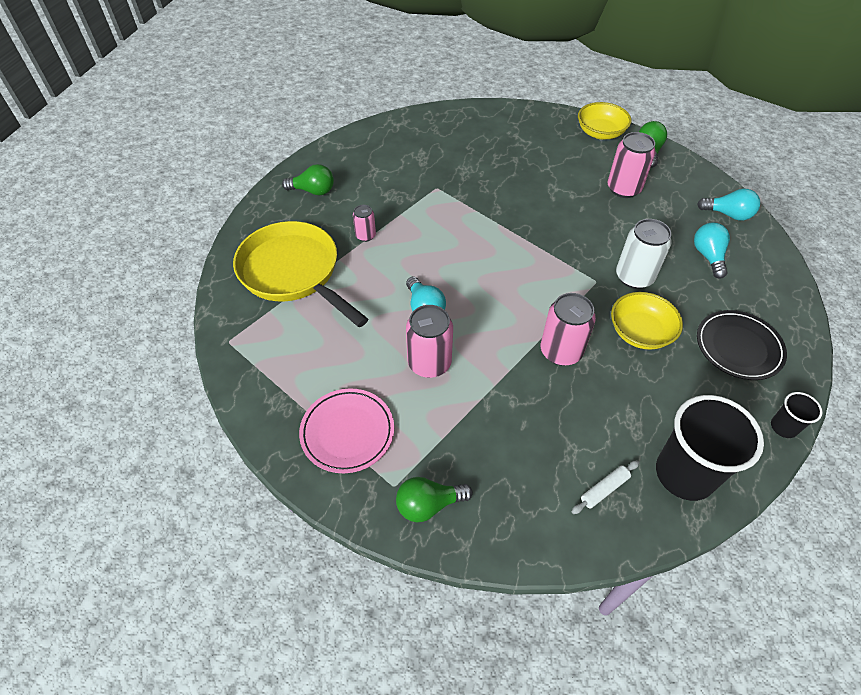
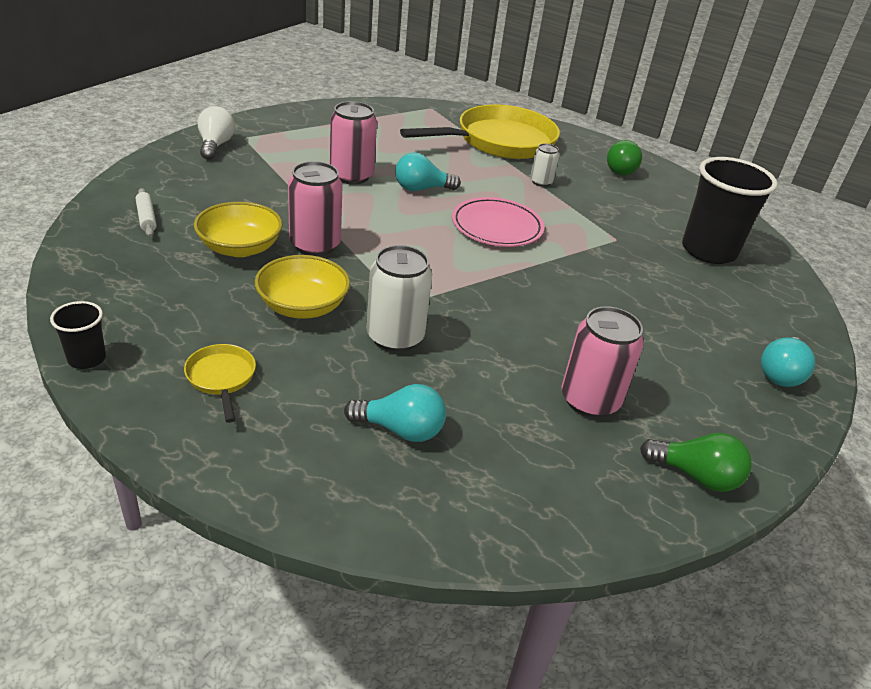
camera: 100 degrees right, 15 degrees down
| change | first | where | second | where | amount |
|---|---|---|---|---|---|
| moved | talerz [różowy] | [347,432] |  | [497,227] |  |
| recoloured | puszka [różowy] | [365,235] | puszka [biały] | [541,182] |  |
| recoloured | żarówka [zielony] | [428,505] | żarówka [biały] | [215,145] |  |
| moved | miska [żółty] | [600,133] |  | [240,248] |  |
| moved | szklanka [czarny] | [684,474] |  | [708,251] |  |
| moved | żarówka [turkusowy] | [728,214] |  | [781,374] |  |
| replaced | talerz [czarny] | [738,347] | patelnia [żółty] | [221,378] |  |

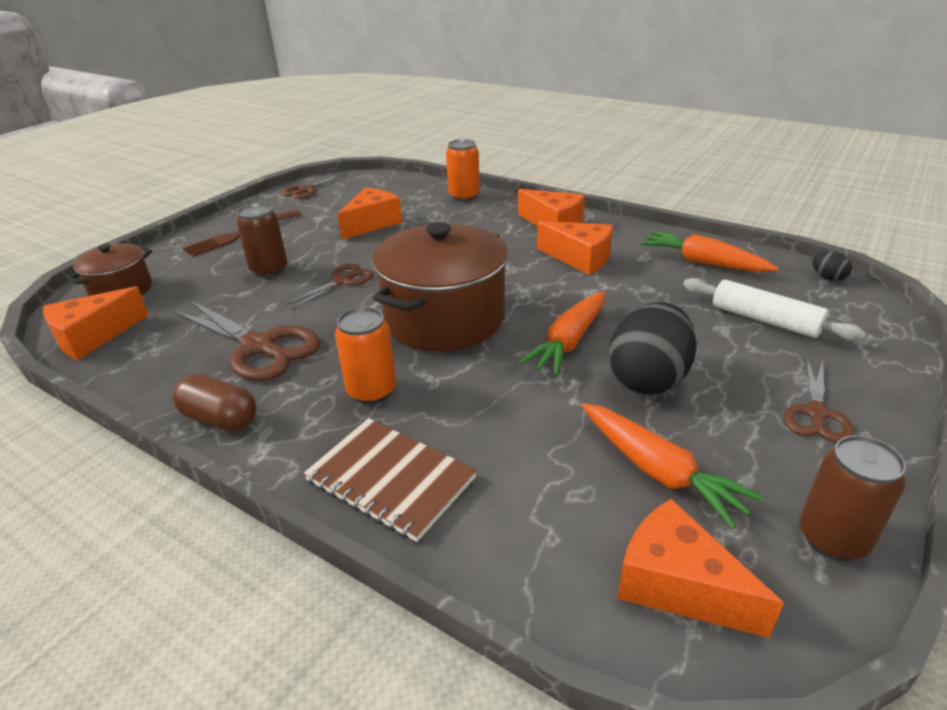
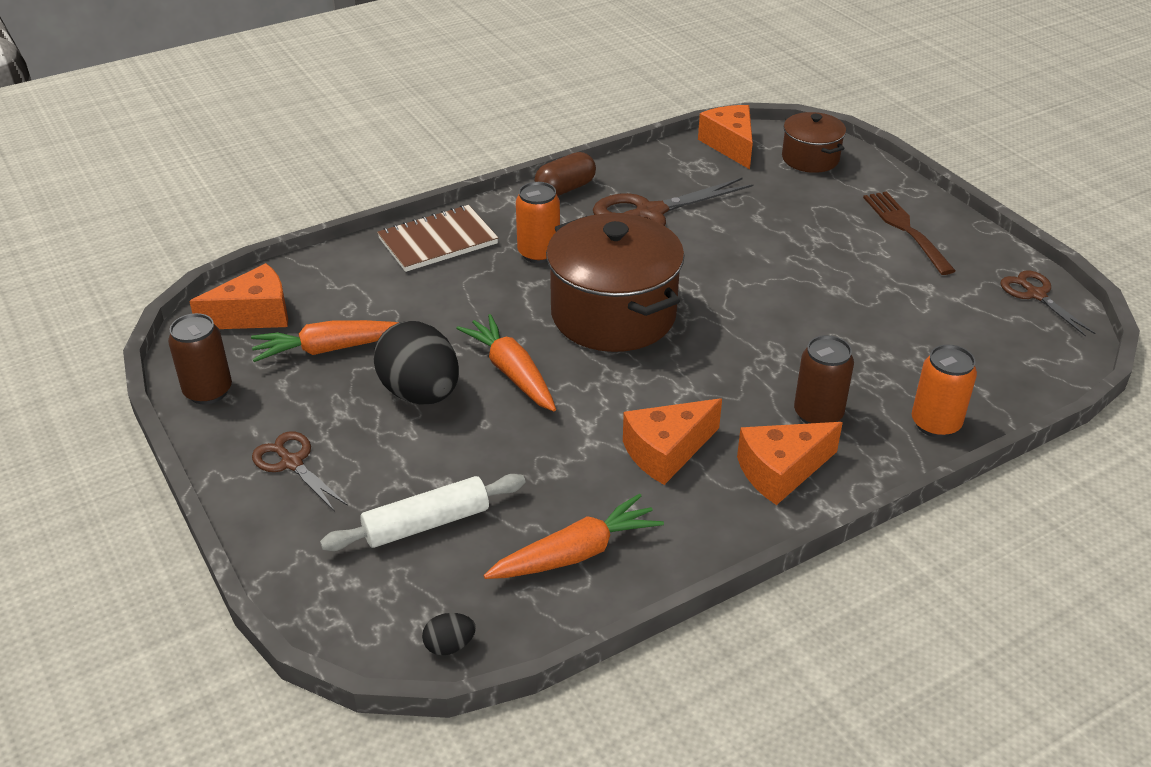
camera: 115 degrees right, 5 degrees up
| change | first | where | second | where | amount |
|---|---|---|---|---|---|
| moved | puszka [brązowy] | [269,270] |  | [818,414] |  |
| removed | nożyczki [brązowy] | [342,281] |  |  |  |
| removed | ser [pomarańczowy] | [372,223] |  |  |  |

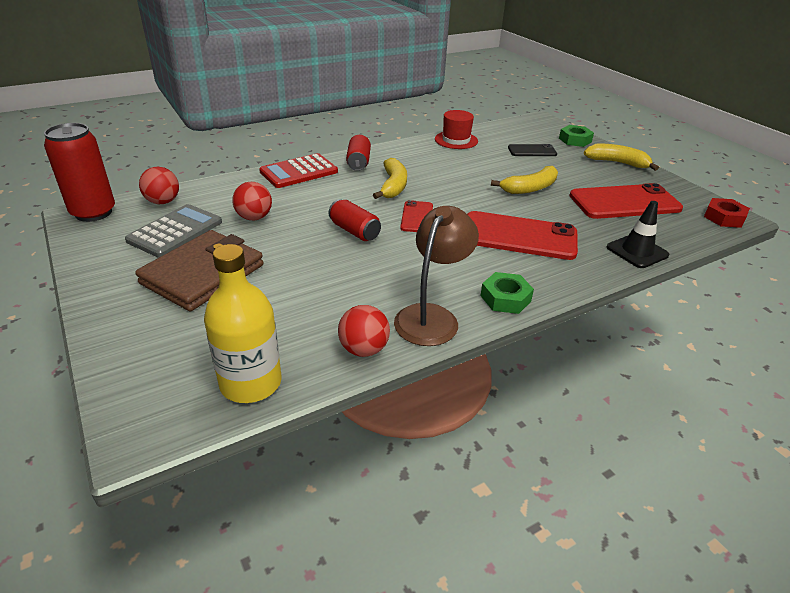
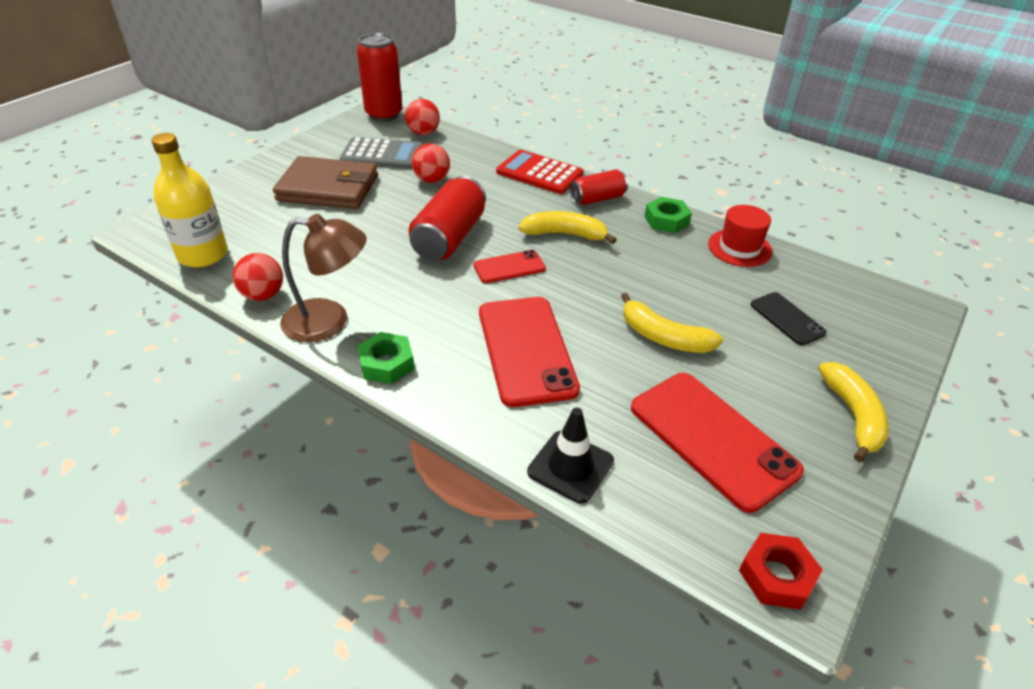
camera: 65 degrees right, 5 degrees up
| change | first | where | second | where | amount |
|---|---|---|---|---|---|
| resized | puszka [czerwony] | [354,231] |  | [449,237] | x1.64 |
| turned | banan [żółty] | [393,186] |  | [565,234] | 150 degrees counterclockwise |
| moved | nakrętka [zielony] | [575,140] |  | [666,220] |  |

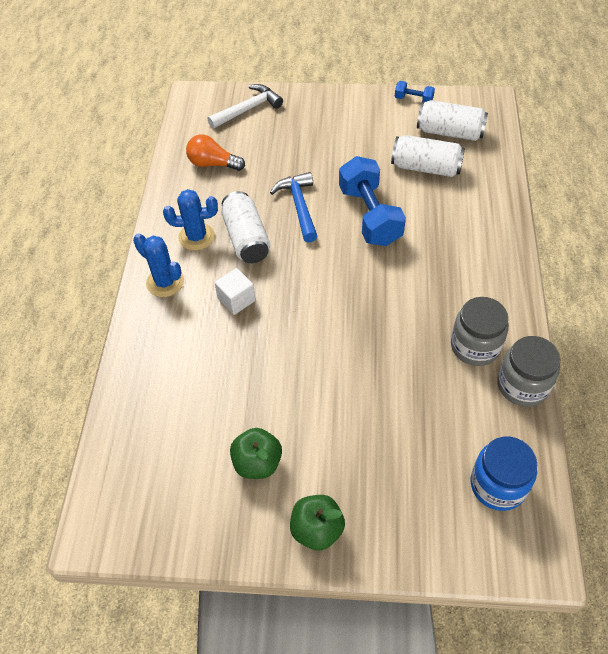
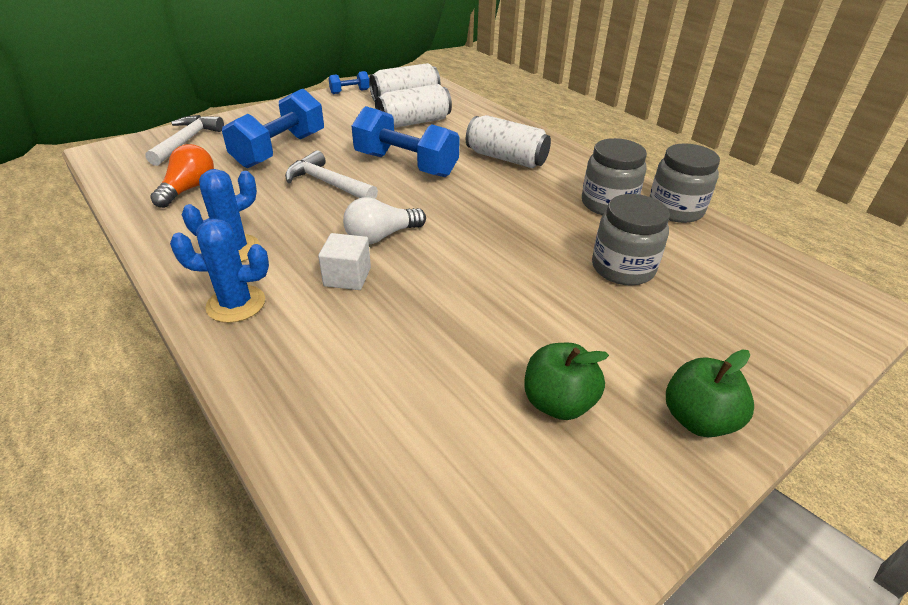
camera: 45 degrees left, 15 degrees down
| change | first | where | second | where | amount |
|---|---|---|---|---|---|
| turned | żarówka [pomarańczowy] | [213,164] |  | [188,189] | 135 degrees clockwise |
| moved | puszka [biały] | [246,238] |  | [506,158] |  |
| recoloured | młotek [niebieski] | [299,206] | młotek [biały] | [328,183] |  |
| removed | słoik [niebieski] | [498,485] |  |  |  |
| added |  |  | hantel [niebieski] | [280,150] |  |
| added |  |  | żarówka [biały] | [381,236] |  |
| added |  |  | słoik [szary] | [623,268] |  |

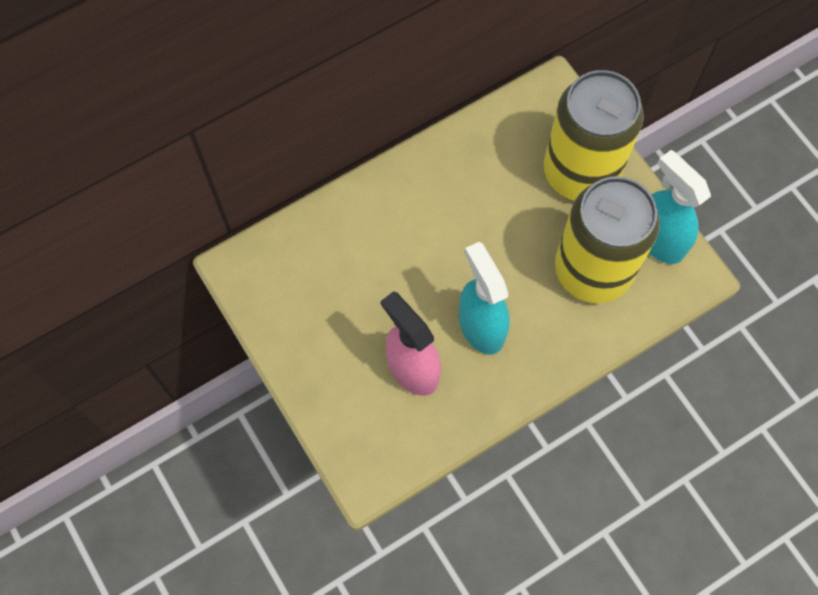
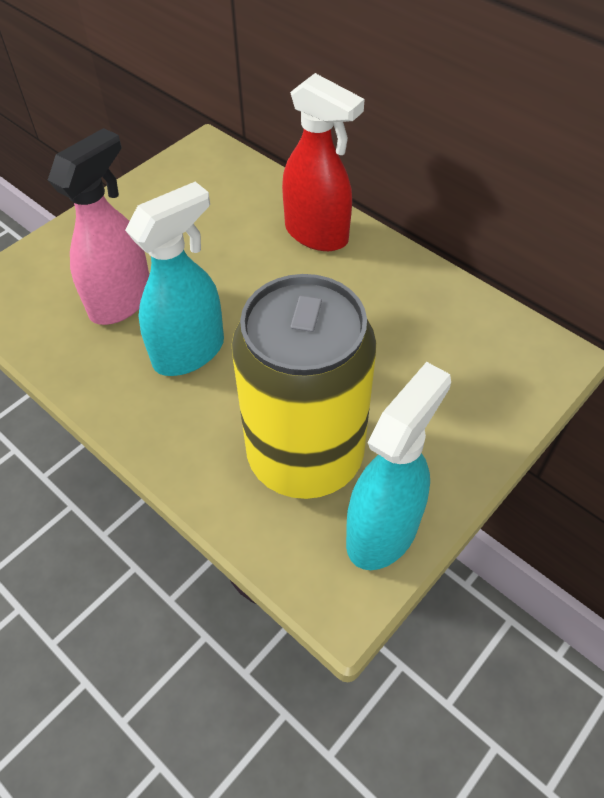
camera: 75 degrees right, 15 degrees down
| change | first | where | second | where | amount |
|---|---|---|---|---|---|
| removed | puszka [żółty] | [580,172] |  |  |  |
| added |  |  | spryskiwacz [czerwony] | [317,234] |  |

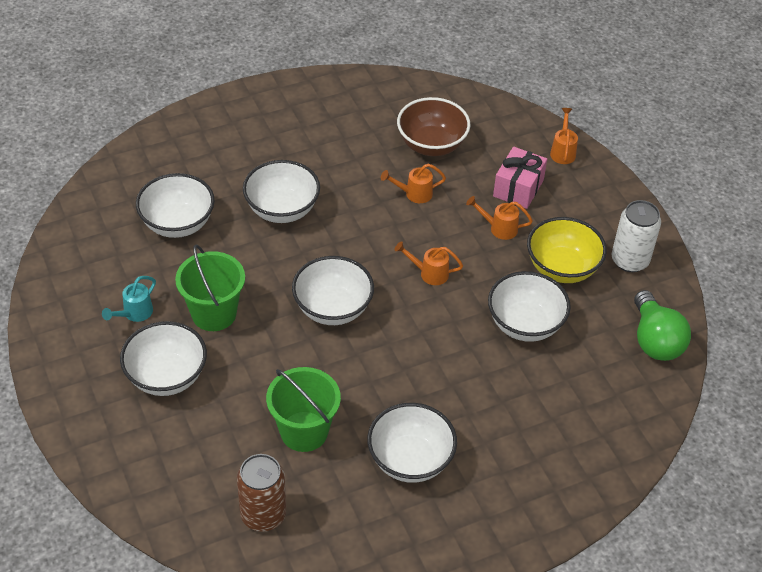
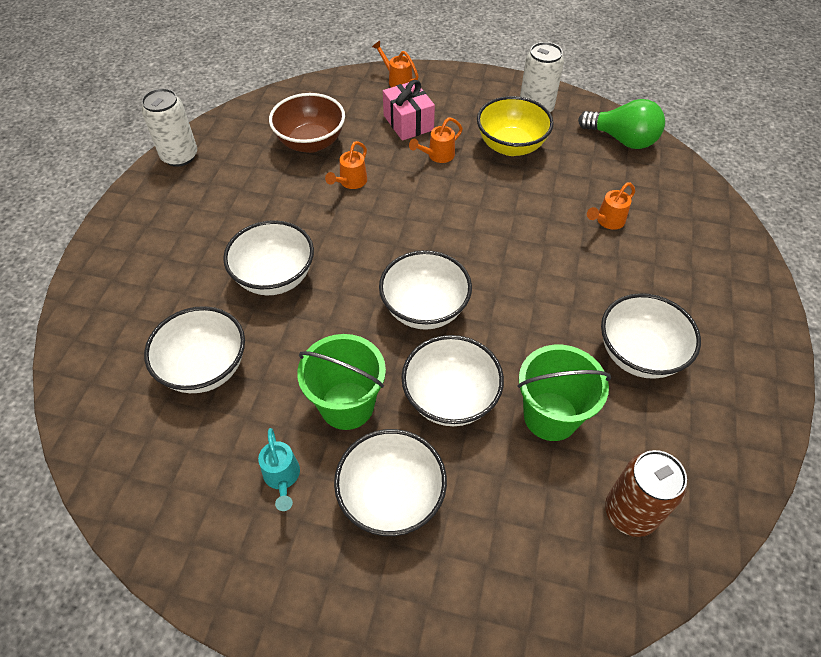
camera: 50 degrees left, 5 degrees up
| change | first | where | second | where | amount |
|---|---|---|---|---|---|
| moved | konewka [pomarańczowy] | [429,273] |  | [607,221] |  |
| moved | miska [biały] | [525,324] |  | [450,398] |  |
| added |  |  | puszka [biały] | [180,156] |  |

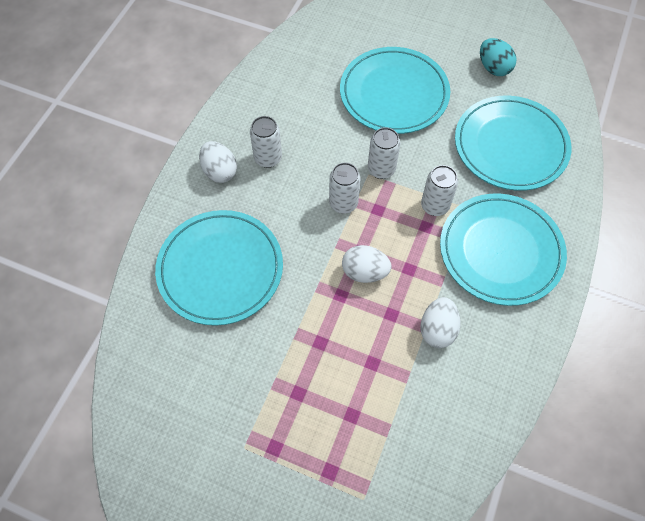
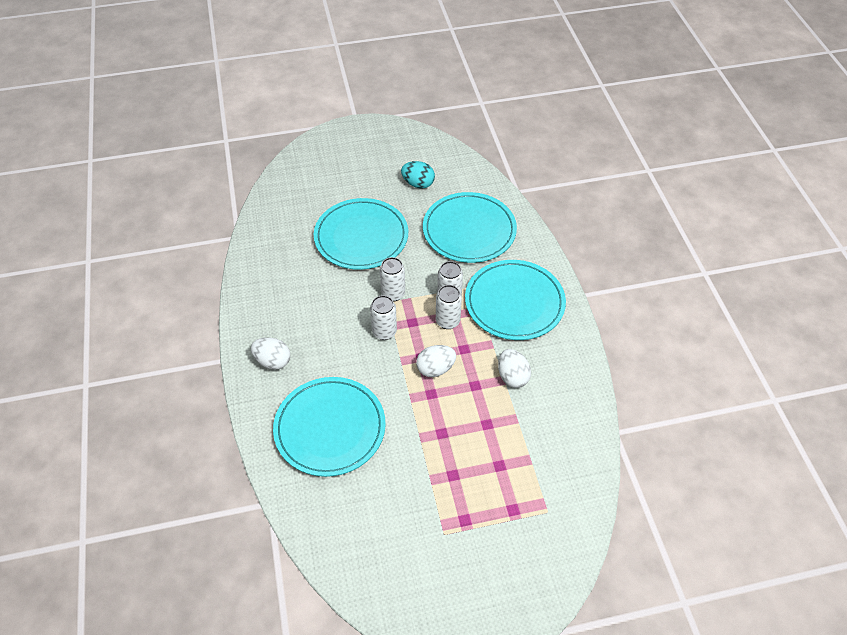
camera: 35 degrees left, 10 degrees down
| change | first | where | second | where | amount |
|---|---|---|---|---|---|
| moved | puszka [biały] | [268,158] |  | [447,321] |  |

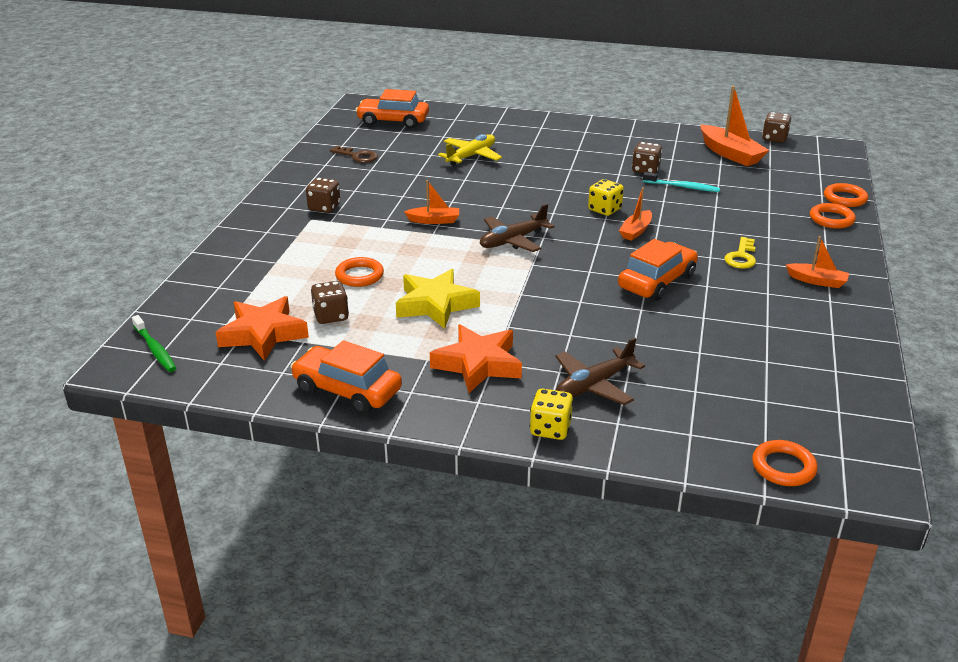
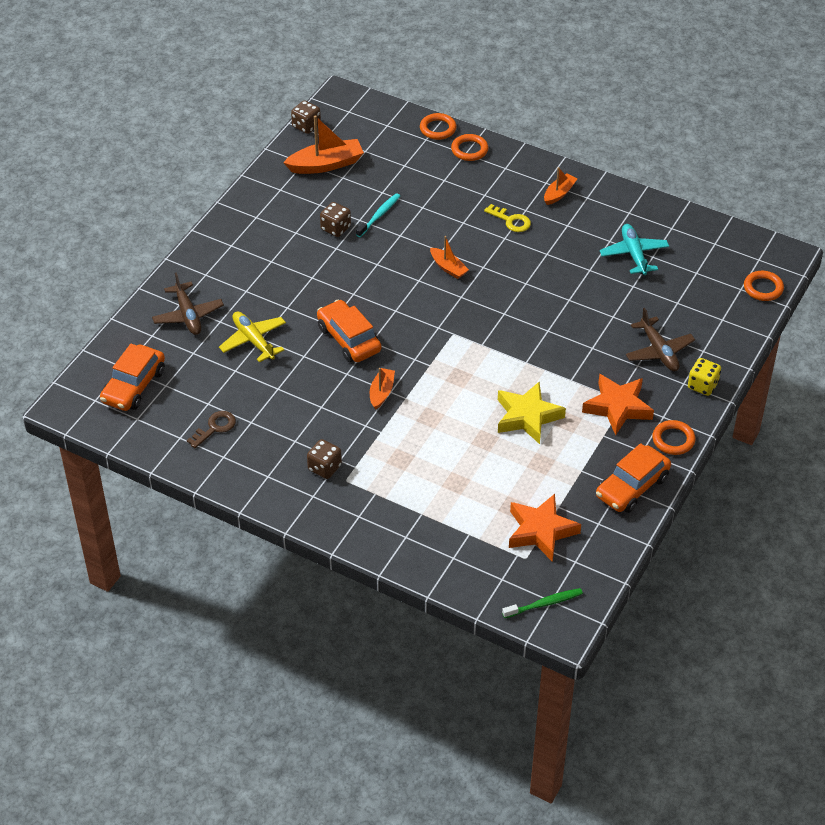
camera: 75 degrees left, 15 degrees up
| change | first | where | second | where | amount |
|---|---|---|---|---|---|
| removed | kostka do gry [brązowy] | [331,316] |  |  |  |
| moved | pierścień [pomarańczowy] | [359,275] |  | [673,440] |  |
| moved | samolot [brązowy] | [512,241] |  | [188,315] |  |
| removed | kostka do gry [żółty] | [604,209] |  |  |  |
| moved | samochód [pomarańczowy] | [657,281] |  | [349,339] |  |
| added |  |  | samolot [turkusowy] | [634,254] |  |

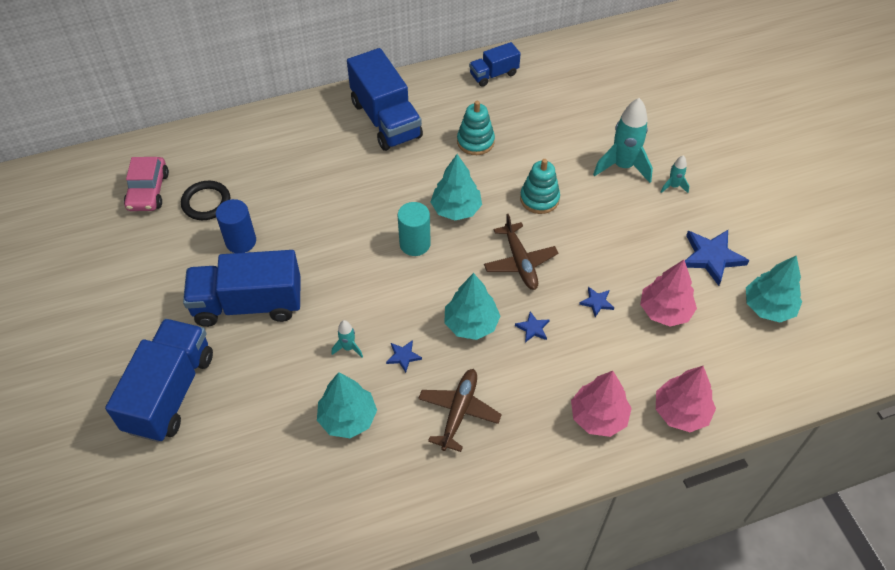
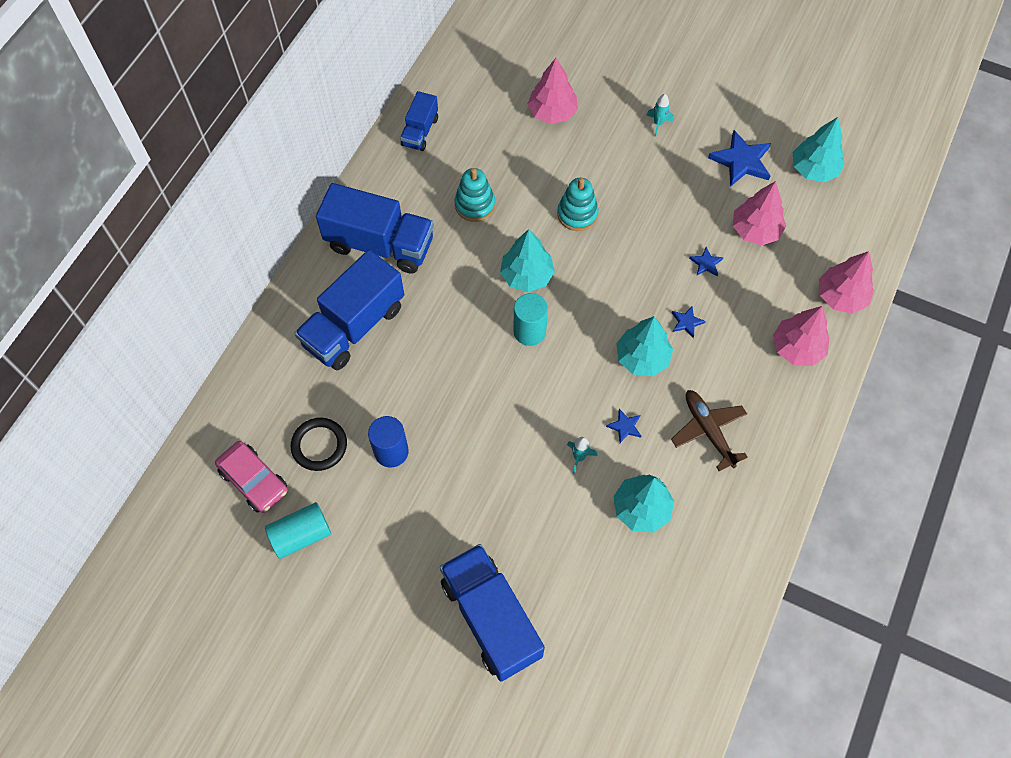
camera: 45 degrees left, 10 degrees up
| change | first | where | second | where | amount |
|---|---|---|---|---|---|
| moved | ciężarówka [niebieski] | [248,304] |  | [354,326] |  |
| removed | samolot [brązowy] | [520,262] |  |  |  |
| removed | rakieta [turkusowy] | [622,166] |  |  |  |
| added |  |  | walec [turkusowy] | [301,535] |  |
| added |  |  | drzewko [różowy] | [552,112] |  |

